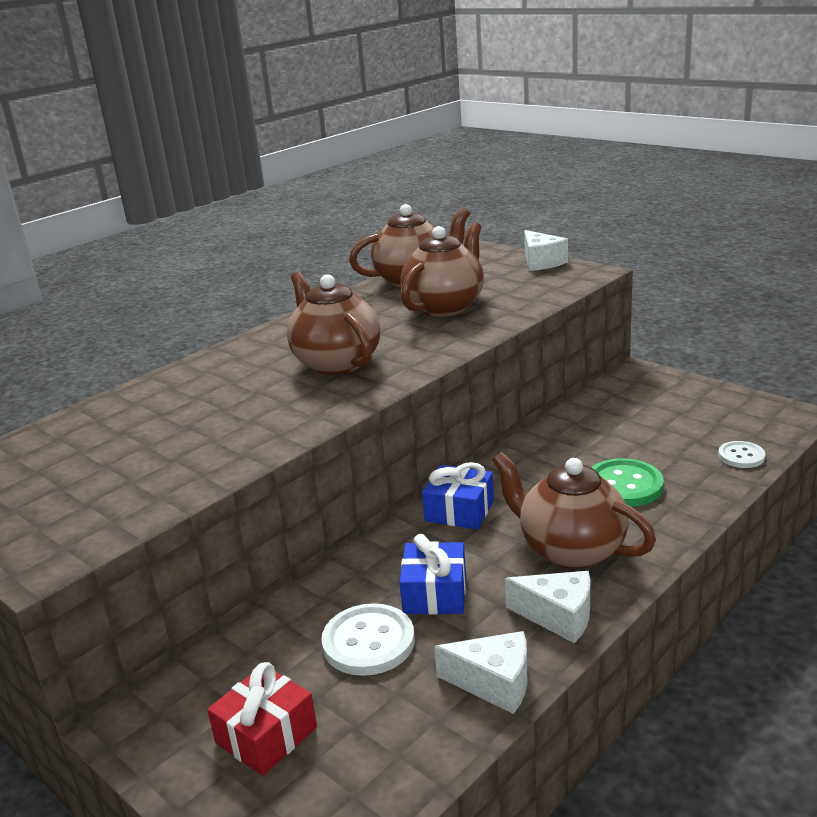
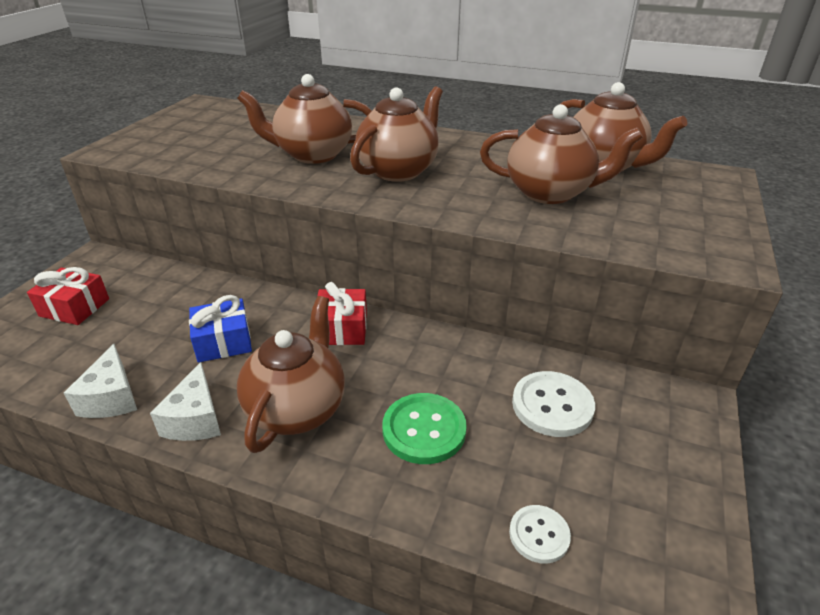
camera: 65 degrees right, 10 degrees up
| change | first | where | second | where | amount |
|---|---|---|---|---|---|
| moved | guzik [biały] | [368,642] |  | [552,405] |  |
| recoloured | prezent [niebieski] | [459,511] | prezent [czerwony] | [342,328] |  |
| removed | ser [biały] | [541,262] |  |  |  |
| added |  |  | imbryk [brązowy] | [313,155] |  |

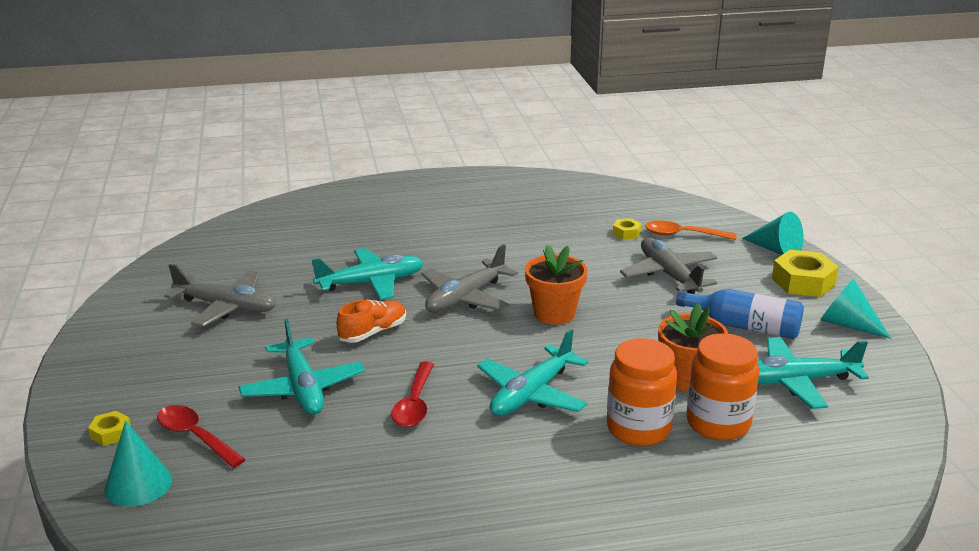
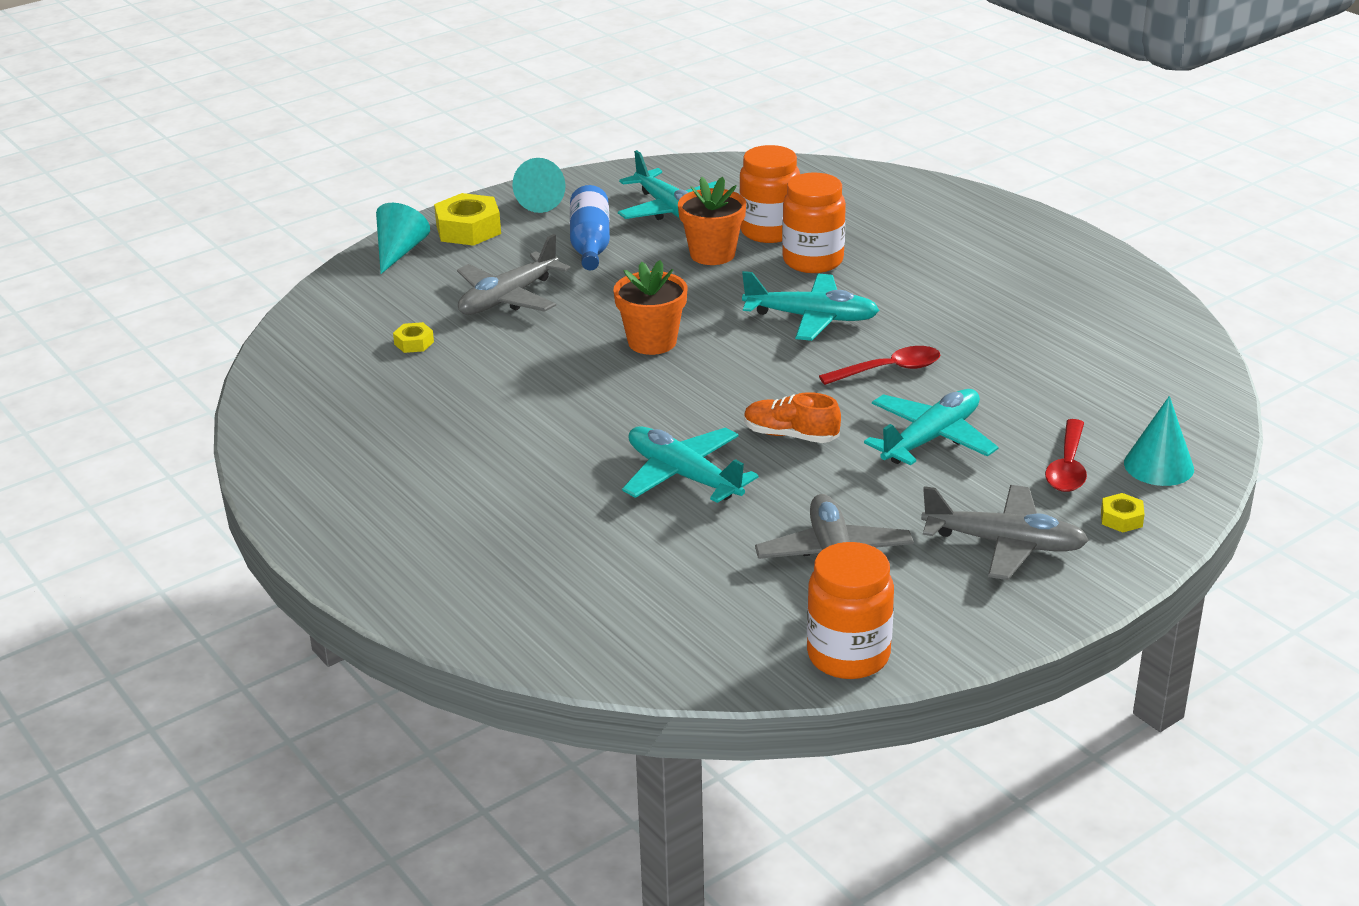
camera: 115 degrees left, 5 degrees up
| change | first | where | second | where | amount |
|---|---|---|---|---|---|
| moved | samolot [szary] | [465,298] |  | [1005,544] |  |
| removed | łyżka [pomarańczowy] | [682,235] |  |  |  |
| added |  |  | słoik [pomarańczowy] | [848,655] |  |

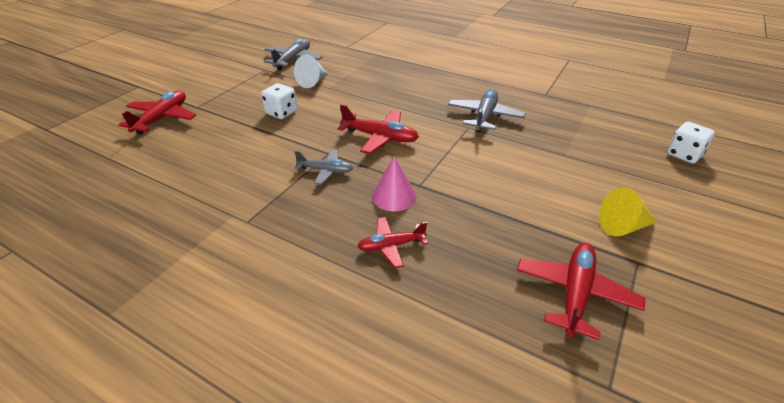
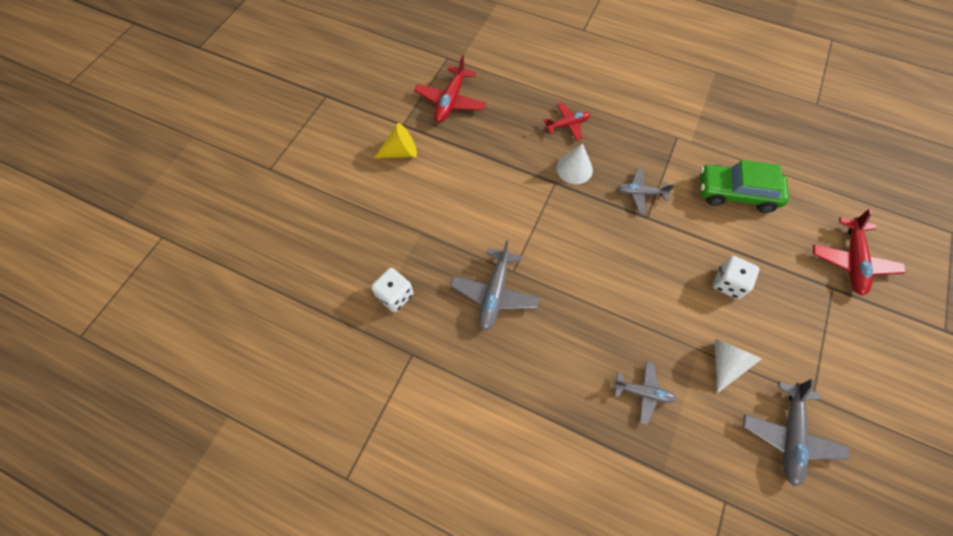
camera: 175 degrees right, 25 degrees up
| change | first | where | second | where | amount |
|---|---|---|---|---|---|
| removed | samolot [czerwony] | [380,137] |  |  |  |
| recoloured | stożek [różowy] | [394,196] | stożek [biały] | [574,169] |  |
| moved | kostka do gry [biały] | [683,154] |  | [395,295] |  |
| added |  |  | samolot [szary] | [643,392] |  |
| added |  |  | samochód [zielony] | [736,193] |  |

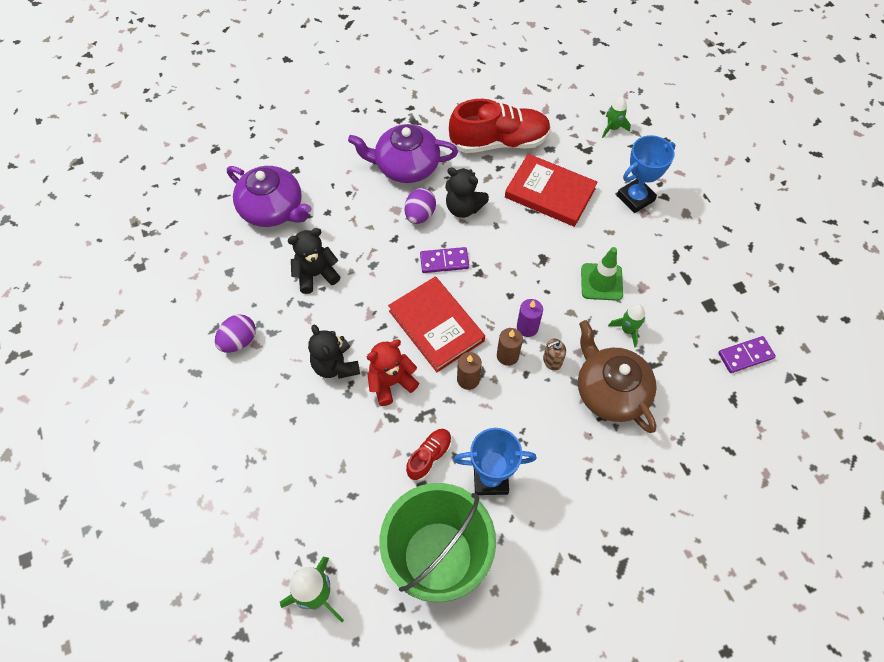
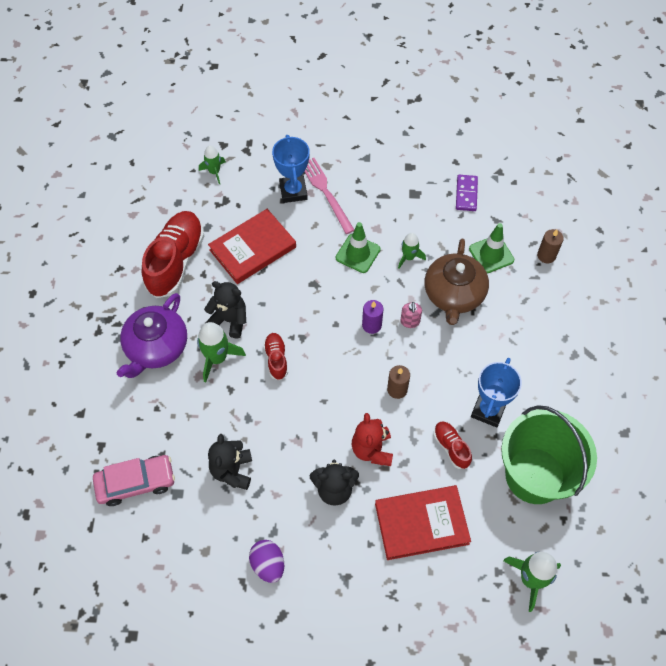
camera: 65 degrees left, 0 degrees up
| change | first | where | second | where | amount |
|---|---|---|---|---|---|
| replaced | imbryk [fioletowy] | [273,209] | samochód [różowy] | [136,483] |  |
| moved | książka [czerwony] | [436,326] |  | [421,524] |  |
| replaced | jajko [fioletowy] | [420,215] | rakieta [zielony] | [217,358] |  |
| replaced | kostka domina [fioletowy] | [444,261] | but [czerwony] | [276,359] |  |
| turned | miś [czarny] | [463,208] |  | [229,320] | 120 degrees counterclockwise |
| moved | świeca [brązowy] | [507,355] |  | [546,255] |  |
| recoloured | dozownik mydła [brązowy] | [552,361] | dozownik mydła [różowy] | [410,321] |  |
| turned | imbryk [brązowy] | [610,391] |  | [454,294] | 75 degrees counterclockwise |
| added |  |  | widelec [różowy] | [326,193] |  |
| added |  |  | pachołek [zielony] | [491,254] |  |

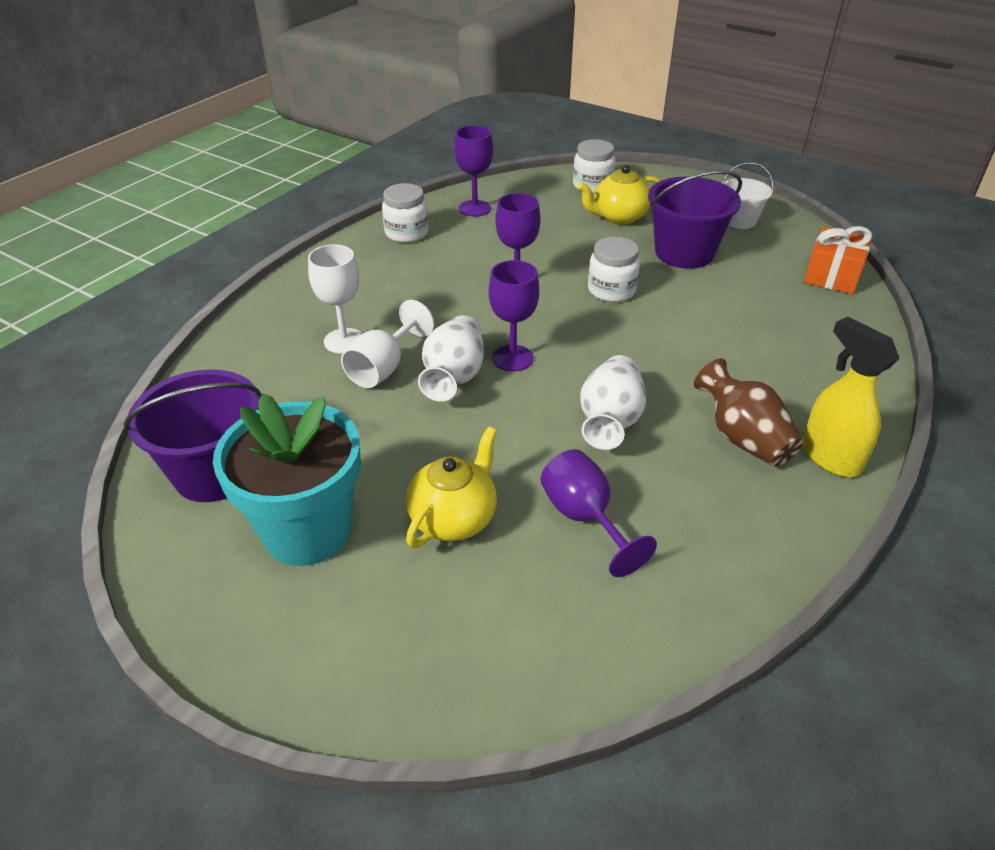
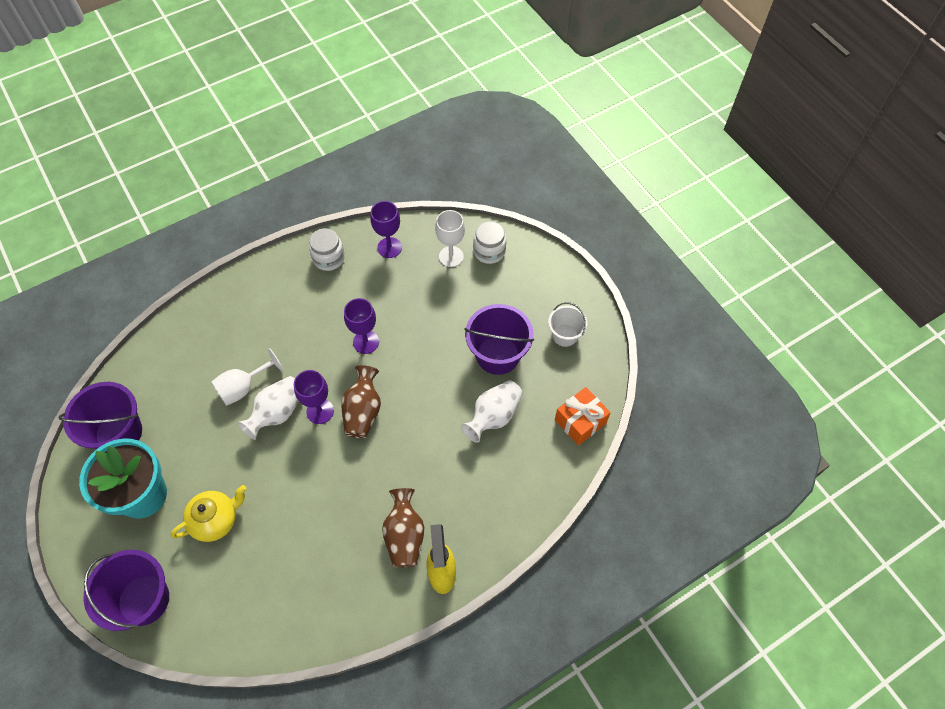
camera: 25 degrees right, 20 degrees up
| change | first | where | second | where | amount |
|---|---|---|---|---|---|
| moved | kielich [biały] | [344,341] |  | [451,256] |  |
| removed | kielich [fioletowy] | [585,518] |  |  |  |
| removed | imbryk [żółty] | [618,217] |  |  |  |
| moved | wazon [biały] | [610,421] |  | [493,416] |  |
| removed | słoik [biały] | [611,290] |  |  |  |
| added |  |  | wiadro [fioletowy] | [144,599] |  |
| added |  |  | wazon [brązowy] | [363,411] |  |

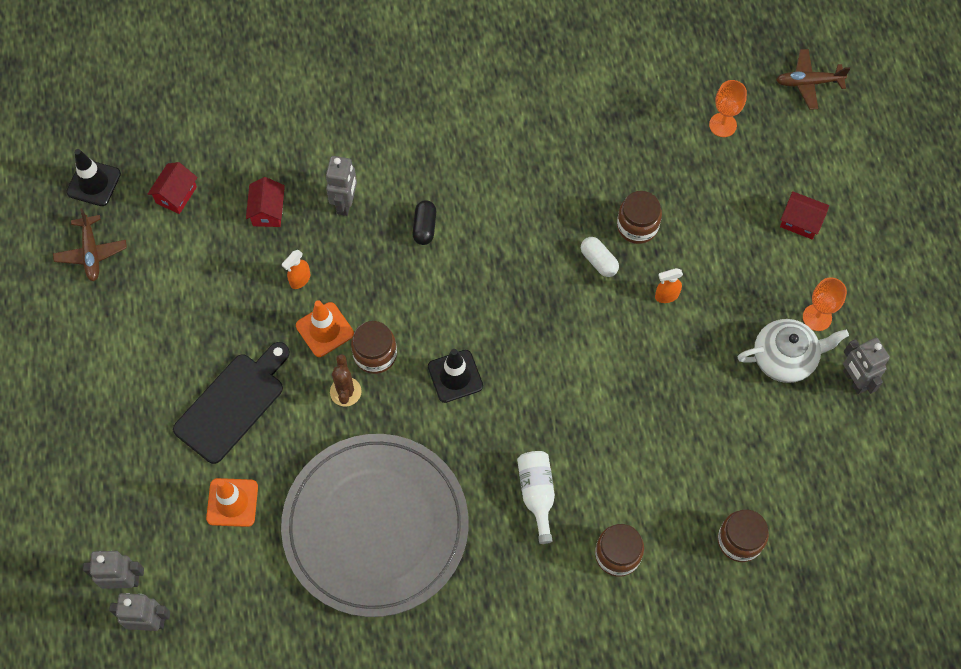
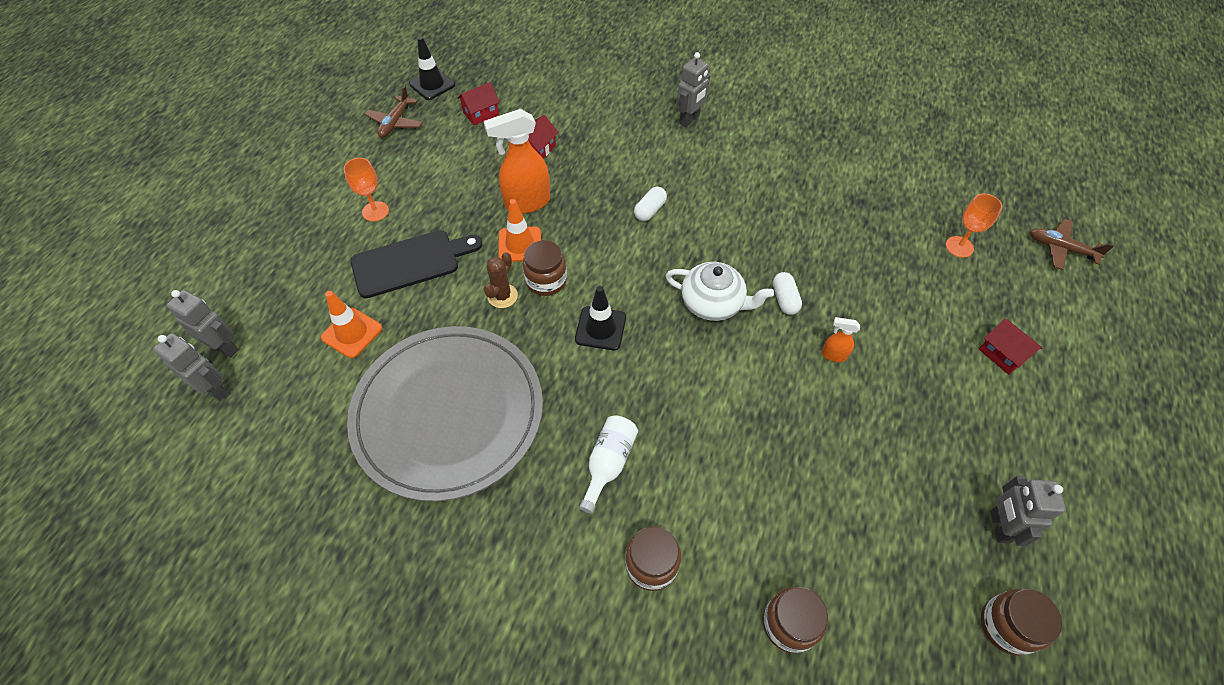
camera: 30 degrees right, 10 degrees down
| change | first | where | second | where | amount |
|---|---|---|---|---|---|
| resized | spryskiwacz [pomarańczowy] | [300,280] |  | [526,203] | x2.10 |
| moved | robot [szary] | [345,203] |  | [689,120] |  |
| recoloured | kapsułka [czarny] | [424,227] | kapsułka [biały] | [650,210] |  |
| moved | słoik [brązowy] | [637,226] |  | [1007,626] |  |
| moved | imbryk [biały] | [785,358] |  | [713,303] |  |
| moved | kielich [pomarańczowy] | [817,317] |  | [375,211] |  |

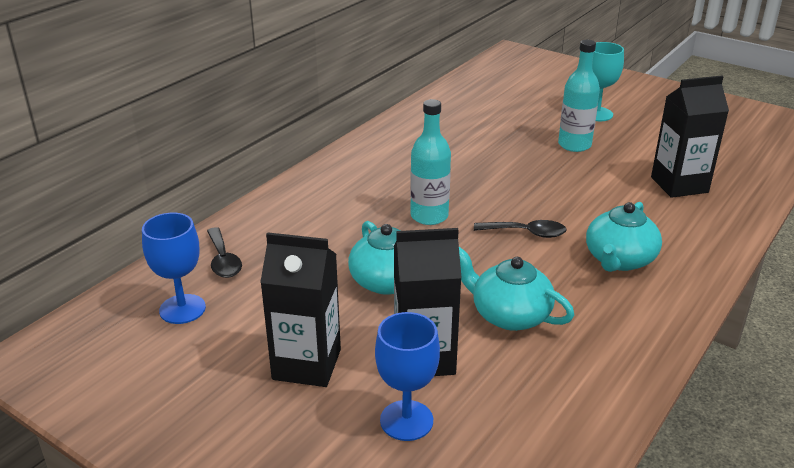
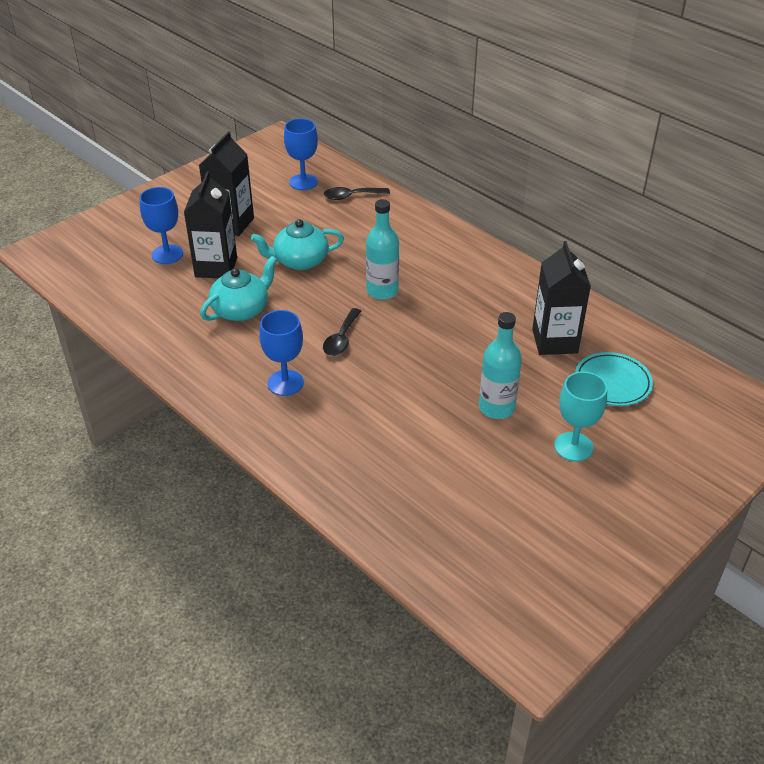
camera: 100 degrees right, 10 degrees up
| change | first | where | second | where | amount |
|---|---|---|---|---|---|
| replaced | imbryk [turkusowy] | [619,260] | kielich [niebieski] | [285,383] |  |
| moved | karton mleka [czarny] | [679,185] |  | [554,341] |  |
| added |  |  | talerz [turkusowy] | [612,382] |  |

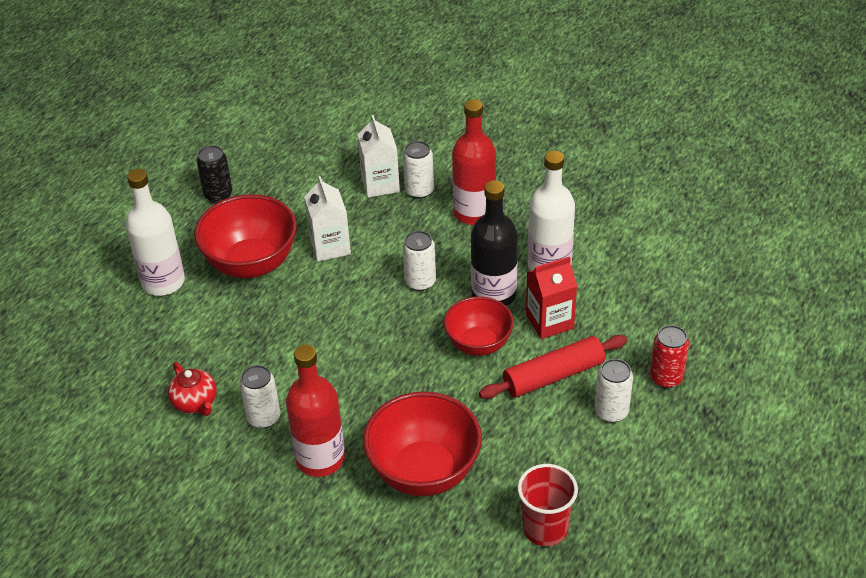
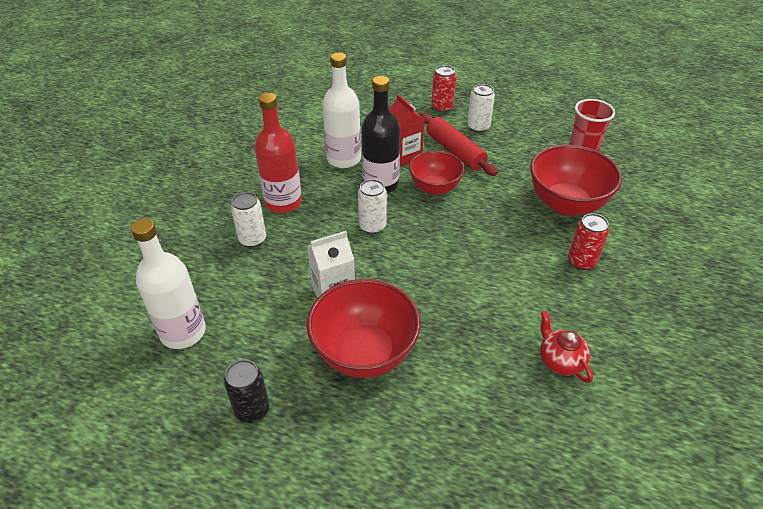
camera: 100 degrees left, 0 degrees up
| change | first | where | second | where | amount |
|---|---|---|---|---|---|
| moved | butelka [biały] | [163,282] |  | [183,332] |  |
| turned | imbryk [czerwony] | [195,402] |  | [560,361] | 75 degrees counterclockwise |
| removed | puszka [biały] | [263,417] |  |  |  |
| replaced | butelka [czerwony] | [320,458] | puszka [czerwony] | [581,261] |  |
| removed | karton mleka [biały] | [380,184] |  |  |  |

